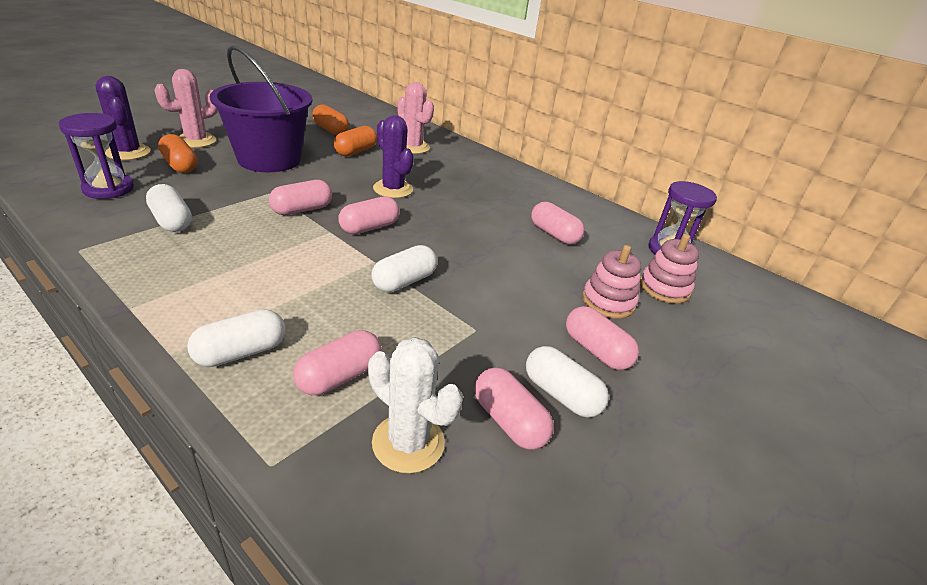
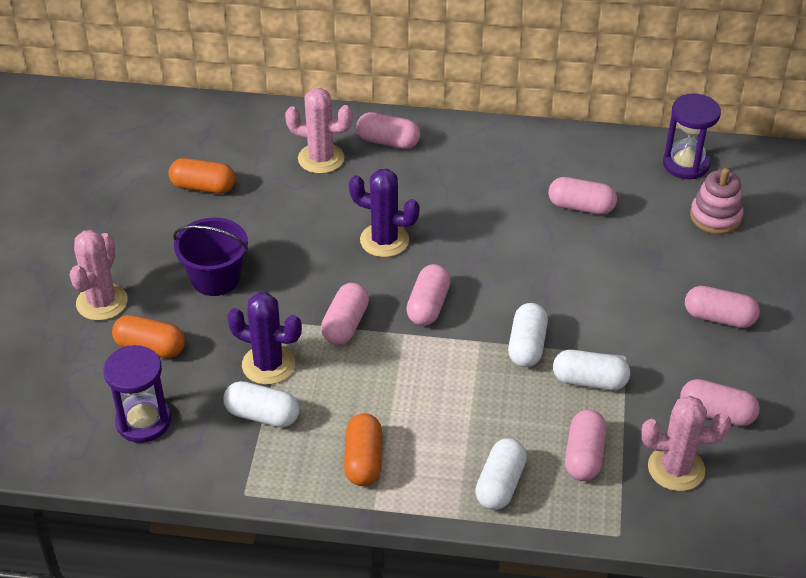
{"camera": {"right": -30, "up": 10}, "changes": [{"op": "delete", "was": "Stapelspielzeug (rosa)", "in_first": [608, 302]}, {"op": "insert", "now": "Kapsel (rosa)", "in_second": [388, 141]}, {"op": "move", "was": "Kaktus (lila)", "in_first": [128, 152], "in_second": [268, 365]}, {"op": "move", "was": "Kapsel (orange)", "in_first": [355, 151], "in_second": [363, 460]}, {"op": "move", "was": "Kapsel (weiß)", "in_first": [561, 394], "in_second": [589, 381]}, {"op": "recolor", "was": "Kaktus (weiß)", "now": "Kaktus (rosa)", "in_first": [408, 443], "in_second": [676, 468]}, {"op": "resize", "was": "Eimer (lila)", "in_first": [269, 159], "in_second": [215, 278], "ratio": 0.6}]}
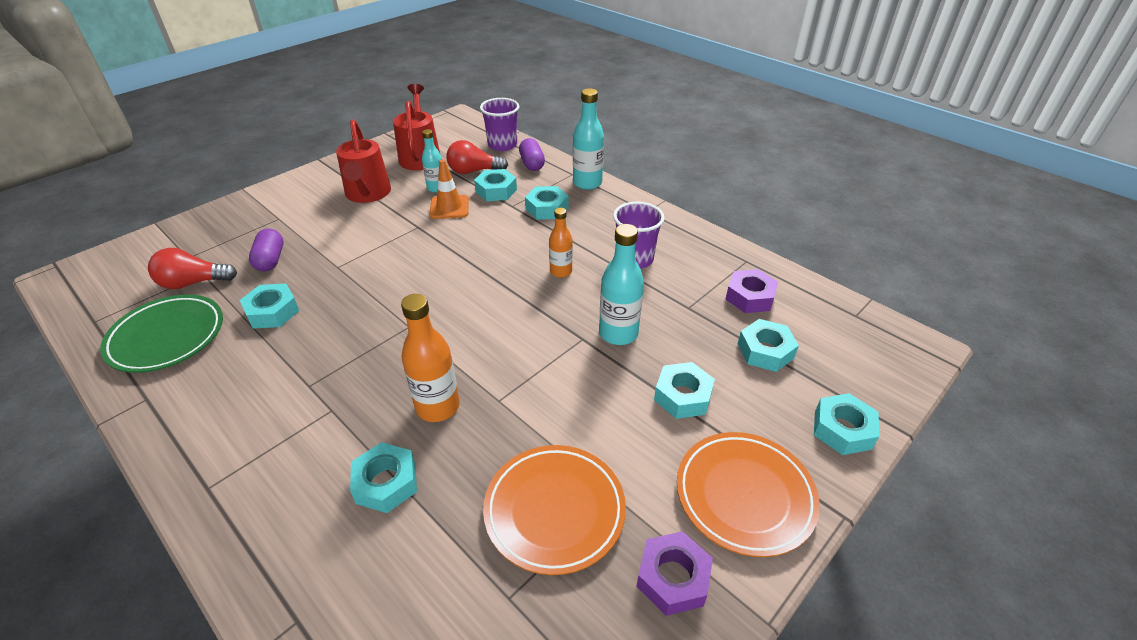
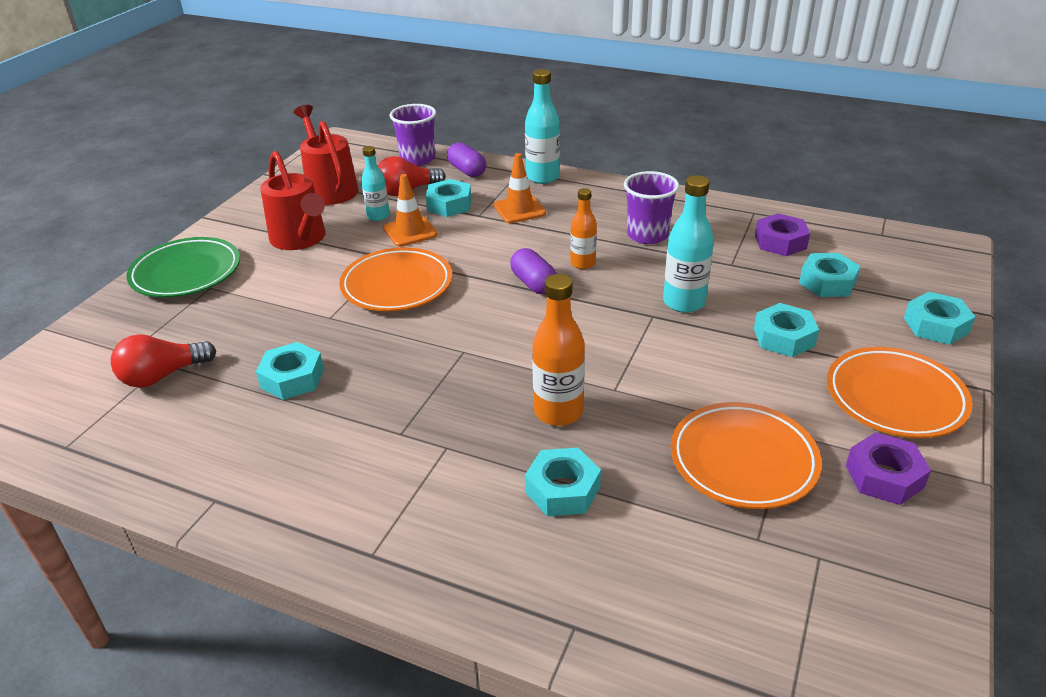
{"camera": {"right": -20, "up": -5}, "changes": [{"op": "insert", "now": "Teller (orange)", "in_second": [397, 285]}, {"op": "move", "was": "Teller (grün)", "in_first": [167, 337], "in_second": [186, 273]}, {"op": "move", "was": "Kapsel (lila)", "in_first": [270, 260], "in_second": [533, 283]}, {"op": "replace", "was": "Sechskantmutter (türkis)", "now": "Leitkegel (orange)", "in_first": [547, 208], "in_second": [519, 209]}]}
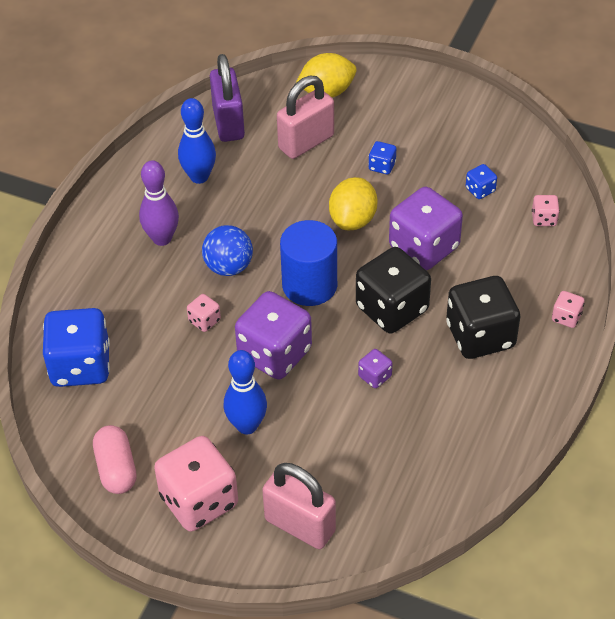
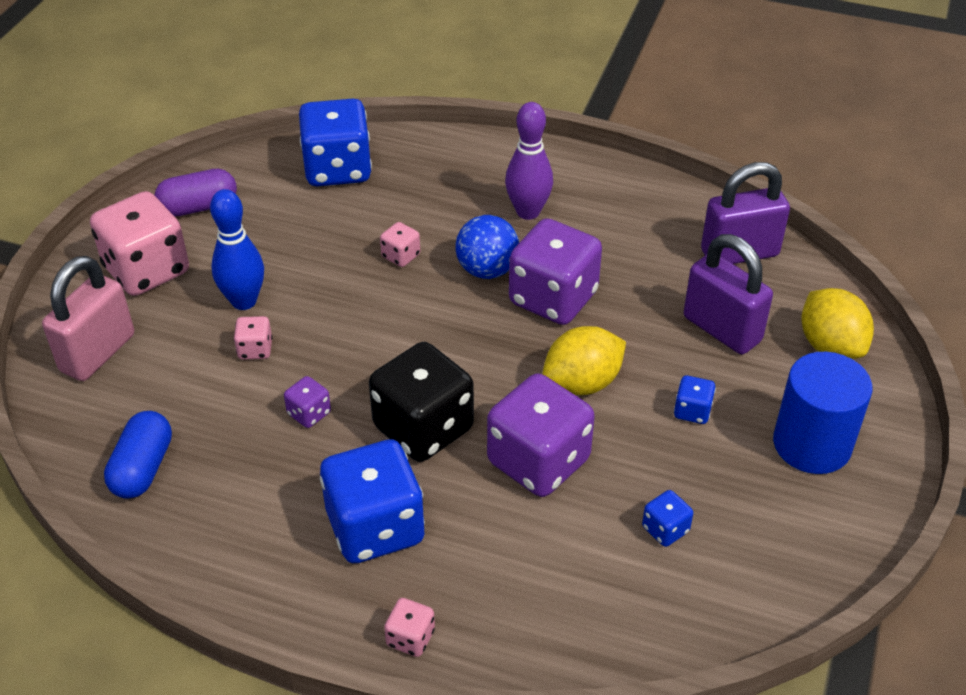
{"camera": {"right": 85, "up": -5}, "changes": [{"op": "delete", "was": "Bowlingkegel (blau)", "in_first": [199, 177]}, {"op": "insert", "now": "Kapsel (blau)", "in_second": [143, 468]}, {"op": "move", "was": "Spielwürfel (lila)", "in_first": [274, 353], "in_second": [553, 298]}, {"op": "move", "was": "Vollzylinder (blau)", "in_first": [309, 285], "in_second": [812, 444]}, {"op": "move", "was": "Spielwürfel (rosa)", "in_first": [544, 219], "in_second": [255, 349]}, {"op": "recolor", "was": "Kapsel (rosa)", "now": "Kapsel (lila)", "in_first": [116, 469], "in_second": [199, 207]}, {"op": "recolor", "was": "Vorhängeschloss (rosa)", "now": "Vorhängeschloss (lila)", "in_first": [306, 142], "in_second": [721, 329]}, {"op": "recolor", "was": "Spielwürfel (schwarz)", "now": "Spielwürfel (blau)", "in_first": [480, 336], "in_second": [375, 527]}, {"op": "rotate", "was": "Zitrone (gelb)", "in_first": [353, 219], "in_second": [582, 383], "clockwise": -45}]}
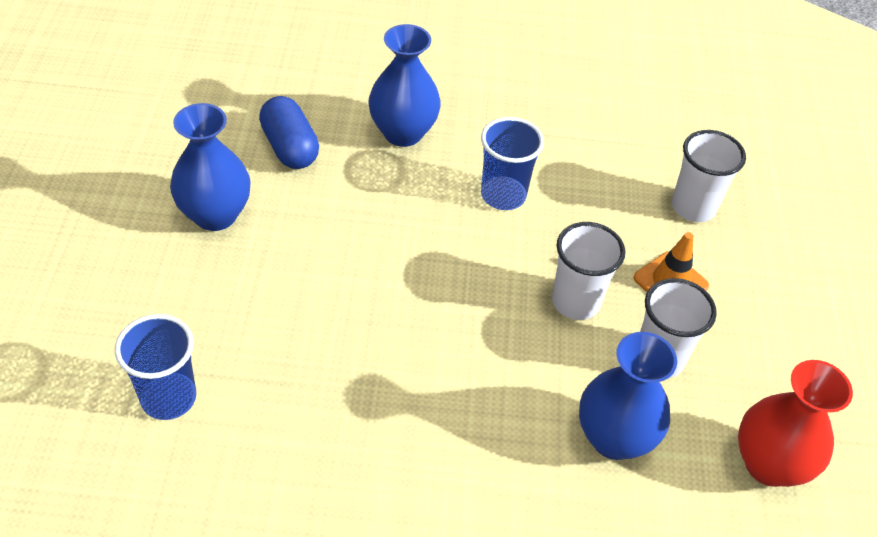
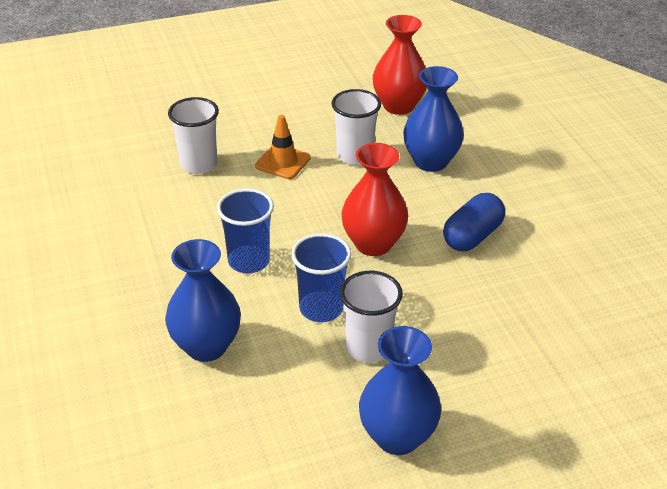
{"camera": {"right": -110, "up": -10}, "changes": [{"op": "insert", "now": "Vase (rot)", "in_second": [373, 244]}, {"op": "move", "was": "Becher (blau)", "in_first": [168, 398], "in_second": [321, 309]}, {"op": "move", "was": "Kapsel (blau)", "in_first": [290, 147], "in_second": [472, 236]}, {"op": "move", "was": "Becher (weiß)", "in_first": [575, 302], "in_second": [368, 348]}]}
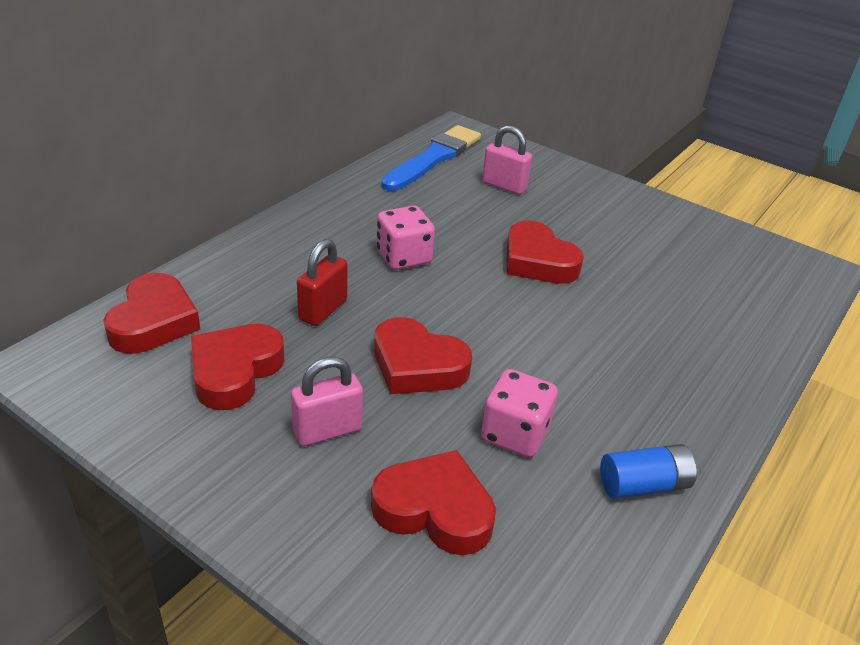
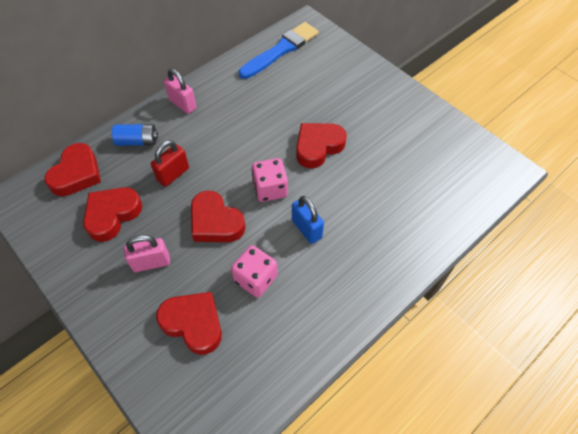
{"camera": {"right": 15, "up": 20}, "changes": [{"op": "insert", "now": "Vorhängeschloss (blau)", "in_second": [306, 229]}, {"op": "move", "was": "Spielwürfel (rosa)", "in_first": [403, 257], "in_second": [270, 189]}, {"op": "move", "was": "Vorhängeschloss (rosa)", "in_first": [504, 186], "in_second": [183, 104]}, {"op": "move", "was": "Batterie (blau)", "in_first": [643, 485], "in_second": [137, 141]}, {"op": "rotate", "was": "Herz (rot)", "in_first": [538, 261], "in_second": [318, 147], "clockwise": 75}]}
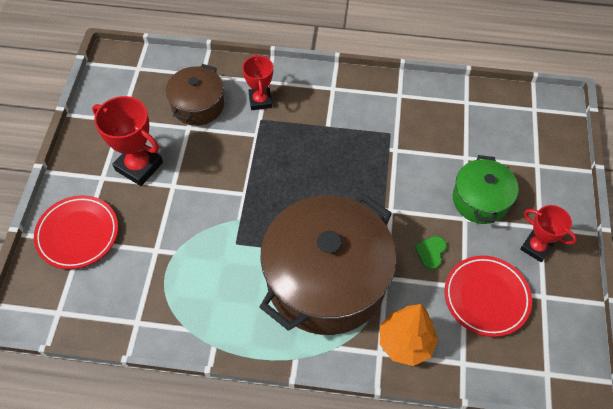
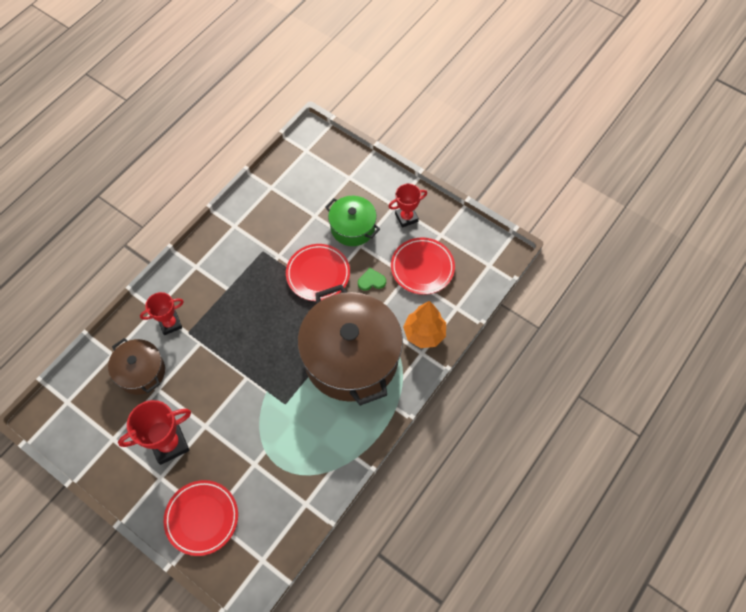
{"camera": {"right": -60, "up": 5}, "changes": [{"op": "insert", "now": "Teller (rot)", "in_second": [318, 274]}, {"op": "rotate", "was": "Pokal (rot)", "in_first": [260, 101], "in_second": [170, 323], "clockwise": -45}, {"op": "rotate", "was": "Herz (grün)", "in_first": [431, 252], "in_second": [371, 281], "clockwise": 120}]}
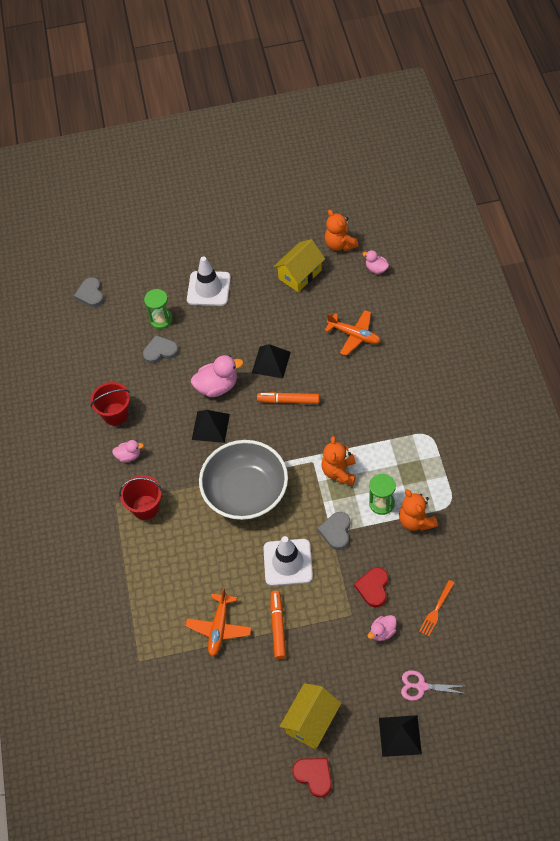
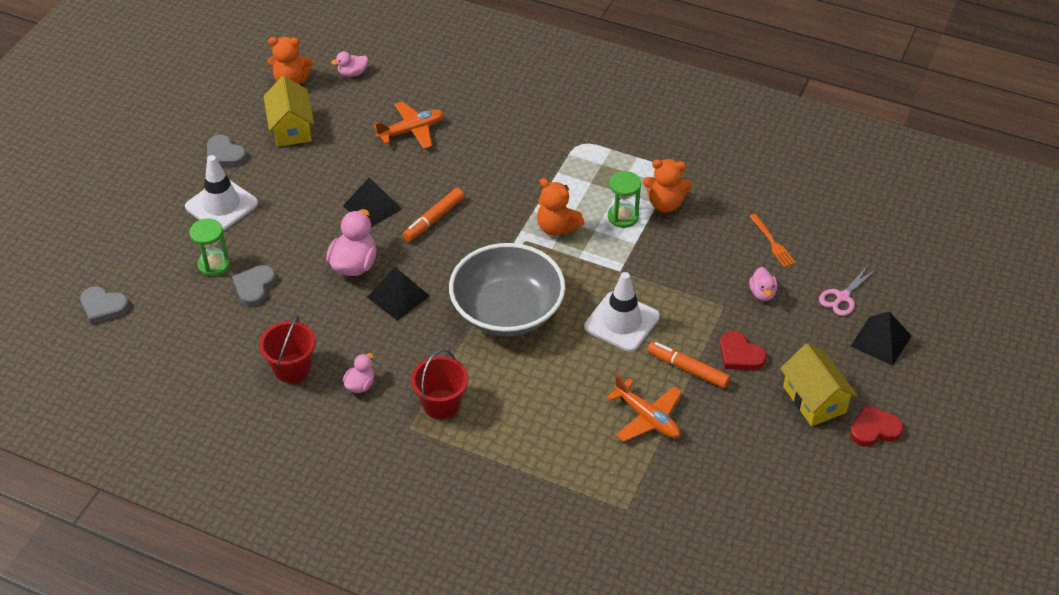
{"camera": {"right": -60, "up": -10}, "changes": [{"op": "move", "was": "Herz (grau)", "in_first": [336, 531], "in_second": [224, 154]}, {"op": "move", "was": "Herz (rot)", "in_first": [373, 588], "in_second": [740, 355]}]}
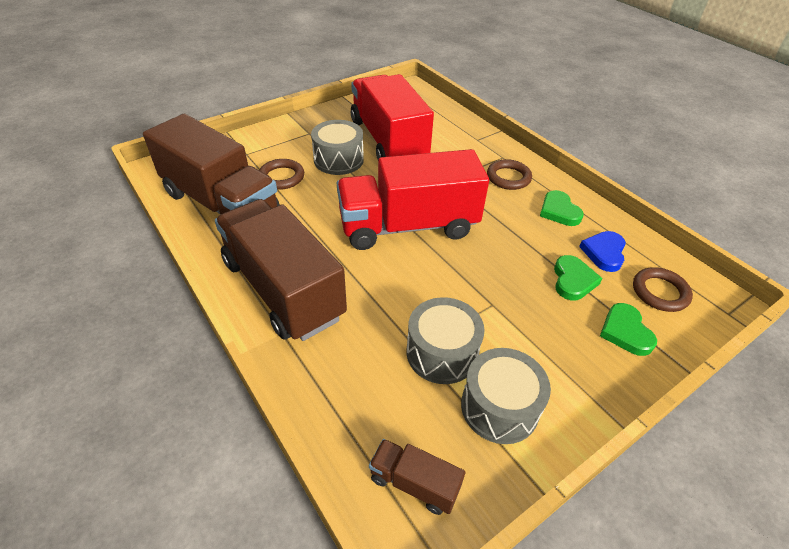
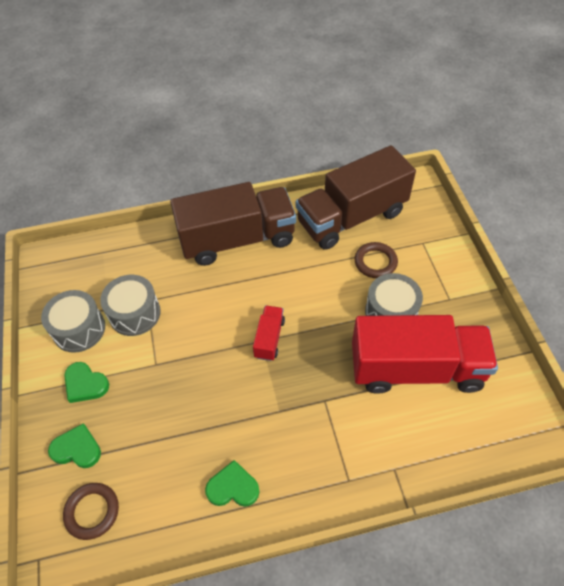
{"camera": {"right": 115, "up": 10}, "changes": [{"op": "delete", "was": "Lastwagen (braun)", "in_first": [414, 483]}, {"op": "delete", "was": "Ring (braun)", "in_first": [508, 177]}, {"op": "delete", "was": "Herz (blau)", "in_first": [604, 253]}, {"op": "move", "was": "Herz (grün)", "in_first": [573, 280], "in_second": [85, 384]}, {"op": "resize", "was": "Lastwagen (rot)", "in_first": [408, 226], "in_second": [269, 338], "ratio": 0.43}]}
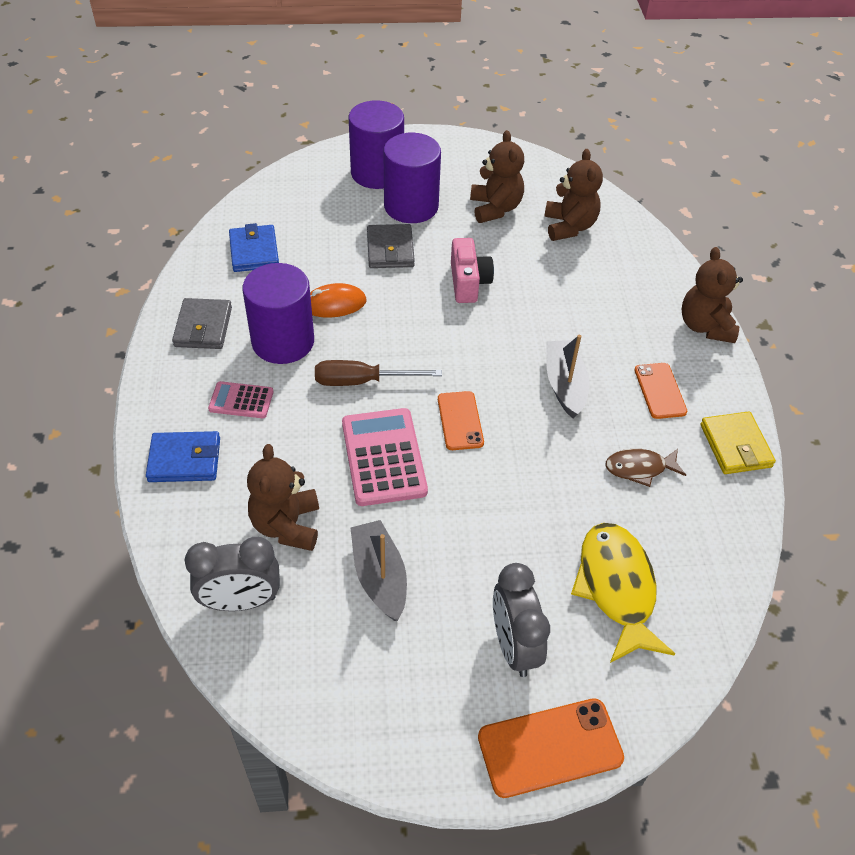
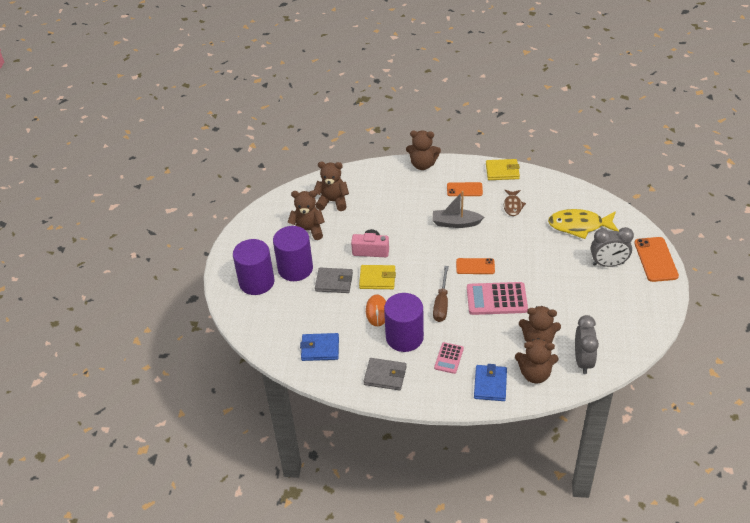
{"camera": {"right": -75, "up": -5}, "changes": [{"op": "delete", "was": "Boot (grau)", "in_first": [379, 577]}, {"op": "insert", "now": "Geldbörse (gelb)", "in_second": [377, 279]}, {"op": "insert", "now": "Teddybär (braun)", "in_second": [535, 374]}]}
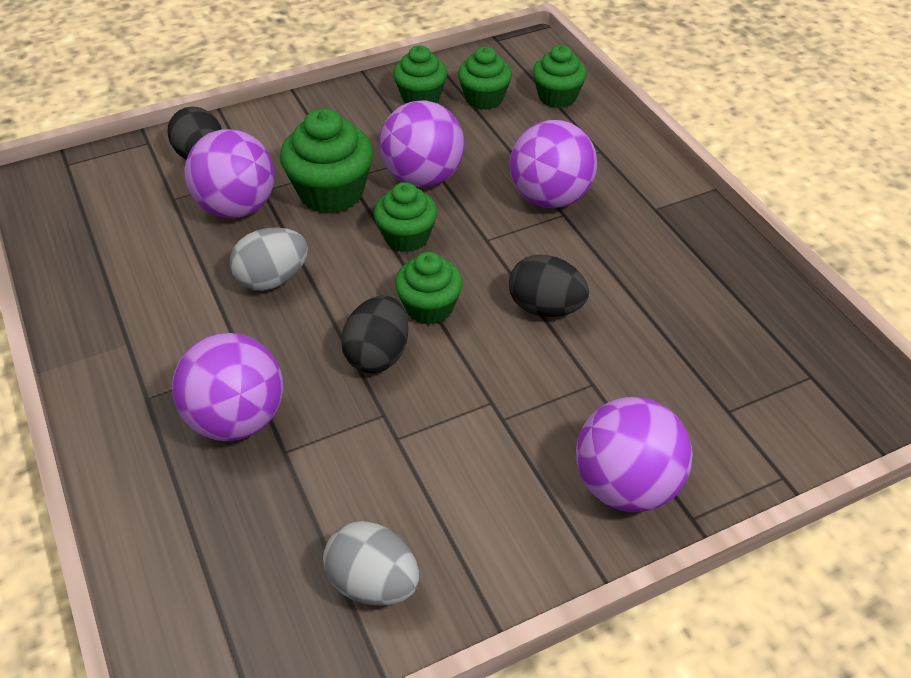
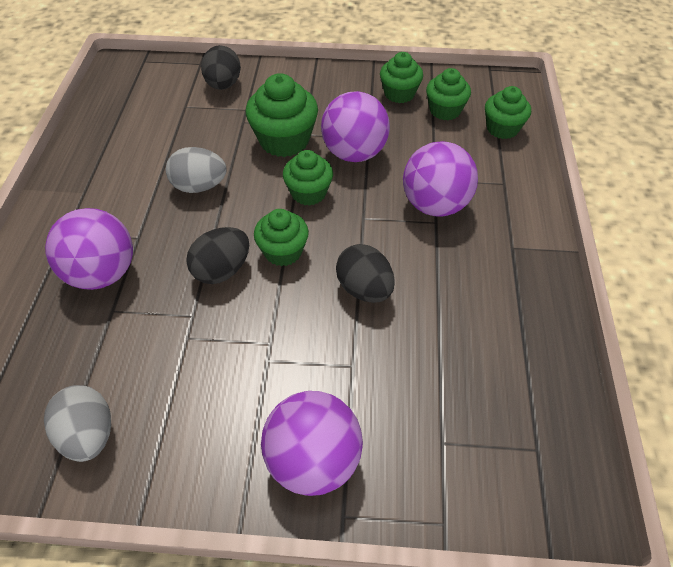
{"camera": {"right": 30, "up": 5}, "changes": [{"op": "delete", "was": "Ball (lila)", "in_first": [237, 207]}]}
